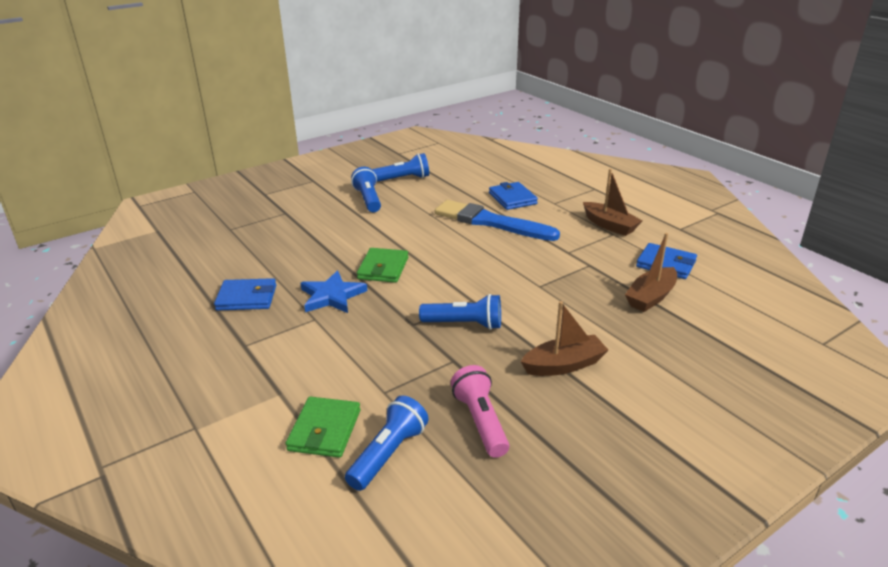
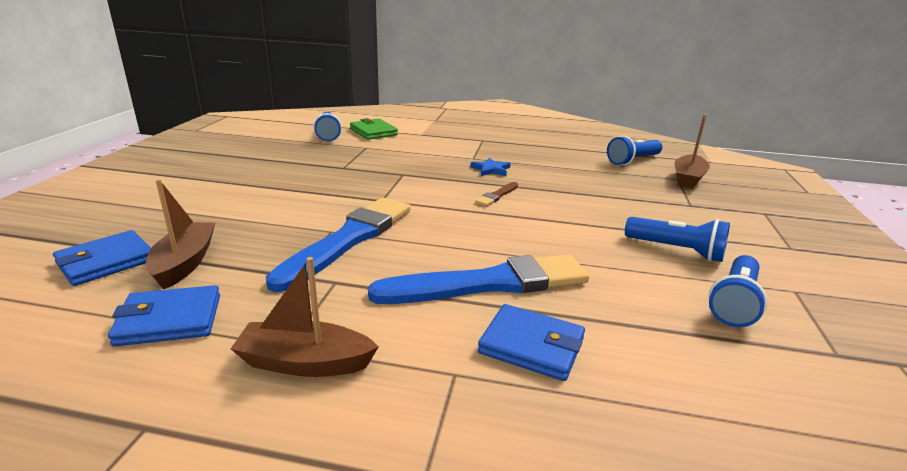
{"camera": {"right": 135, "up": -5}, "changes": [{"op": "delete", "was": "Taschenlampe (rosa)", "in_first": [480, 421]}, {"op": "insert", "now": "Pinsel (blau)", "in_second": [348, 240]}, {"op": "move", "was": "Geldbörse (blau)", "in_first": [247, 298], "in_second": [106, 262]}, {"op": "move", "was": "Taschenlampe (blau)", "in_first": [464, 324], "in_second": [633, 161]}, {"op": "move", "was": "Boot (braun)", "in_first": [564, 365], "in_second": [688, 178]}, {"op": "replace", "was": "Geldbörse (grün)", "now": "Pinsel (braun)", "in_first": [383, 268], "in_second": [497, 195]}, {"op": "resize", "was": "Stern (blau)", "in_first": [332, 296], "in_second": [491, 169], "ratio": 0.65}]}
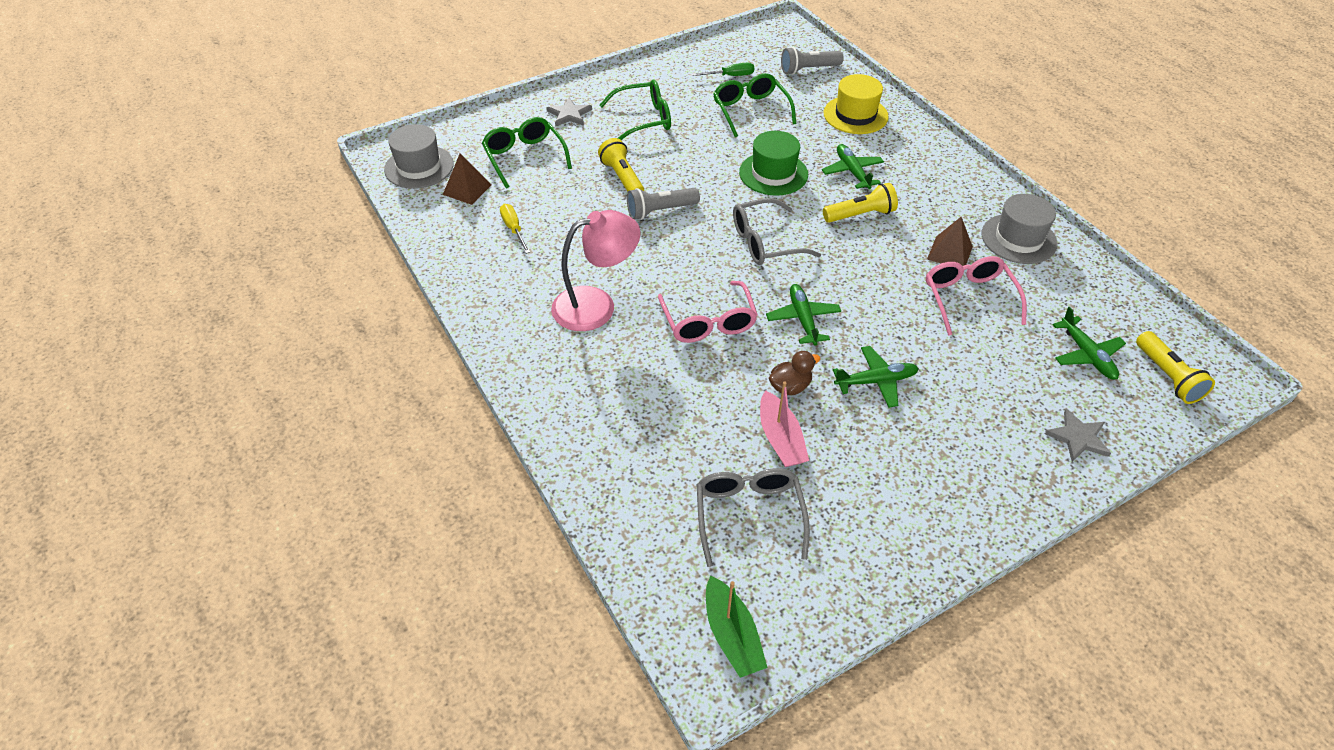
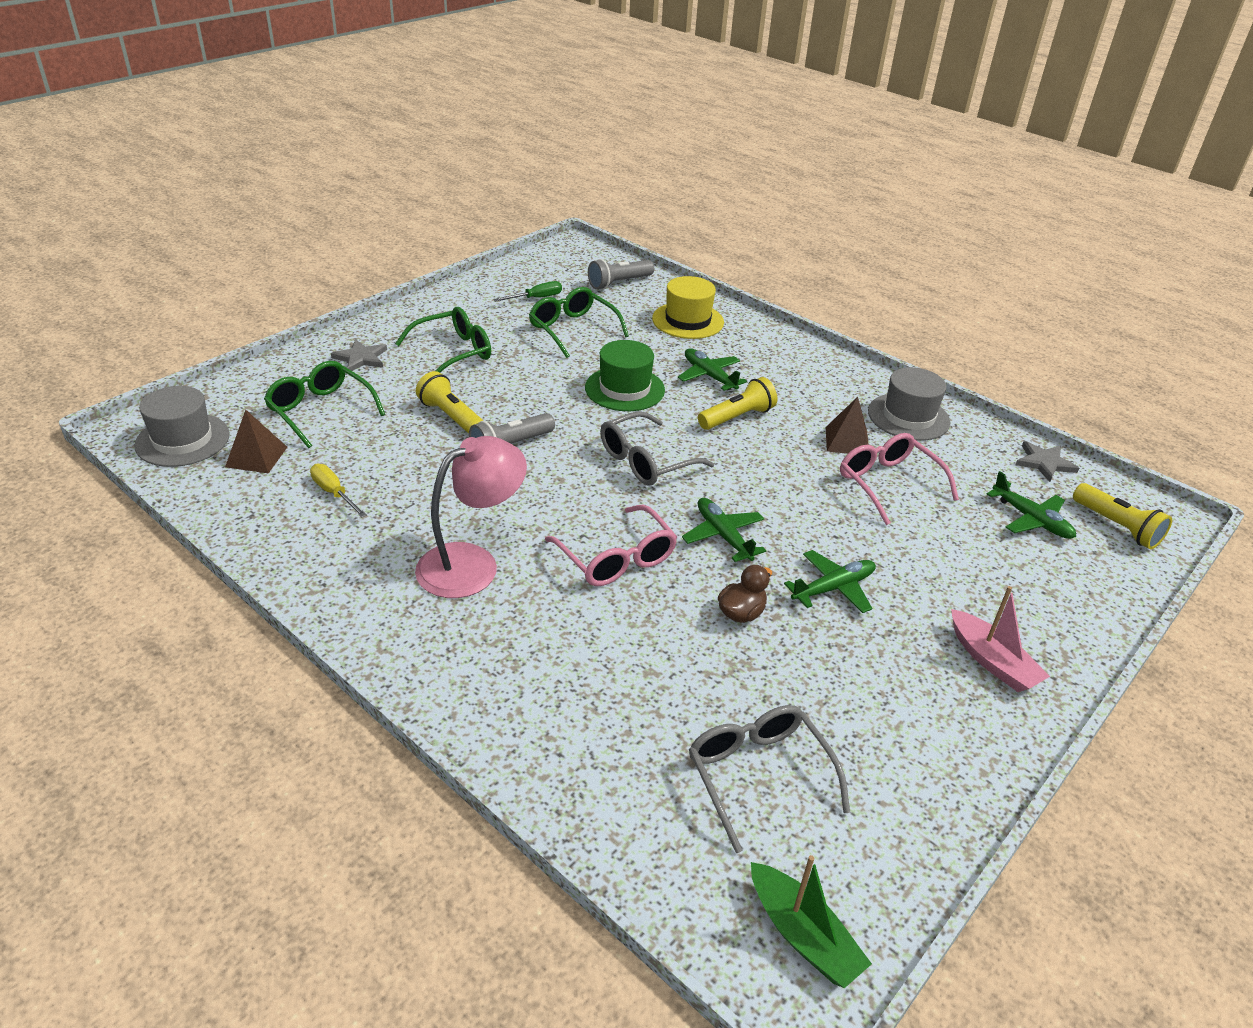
{"camera": {"right": -20, "up": -10}, "changes": [{"op": "move", "was": "Boot (rosa)", "in_first": [780, 439], "in_second": [992, 661]}, {"op": "move", "was": "Stern (grau)", "in_first": [1078, 437], "in_second": [1044, 463]}]}
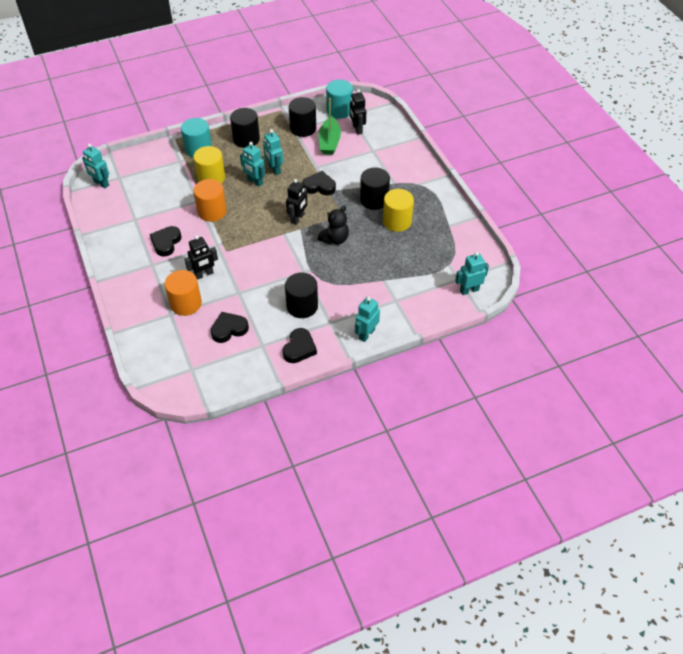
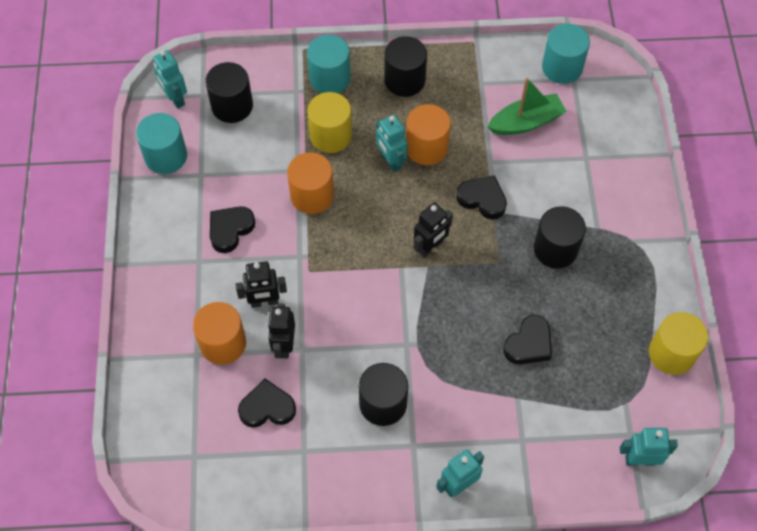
{"camera": {"right": 20, "up": 10}, "changes": [{"op": "delete", "was": "Teddybär (schwarz)", "in_first": [335, 239]}, {"op": "insert", "now": "Vollzylinder (türkis)", "in_second": [166, 156]}, {"op": "move", "was": "Herz (schwarz)", "in_first": [299, 348], "in_second": [529, 344]}, {"op": "move", "was": "Vollzylinder (schwarz)", "in_first": [303, 128], "in_second": [232, 106]}, {"op": "move", "was": "Roboter (schwarz)", "in_first": [357, 129], "in_second": [284, 345]}, {"op": "move", "was": "Vollzylinder (gelb)", "in_first": [397, 221], "in_second": [671, 353]}, {"op": "replace", "was": "Roboter (türkis)", "now": "Vollzylinder (orange)", "in_first": [274, 169], "in_second": [426, 147]}, {"op": "rotate", "was": "Boot (grün)", "in_first": [329, 142], "in_second": [526, 122], "clockwise": -135}]}
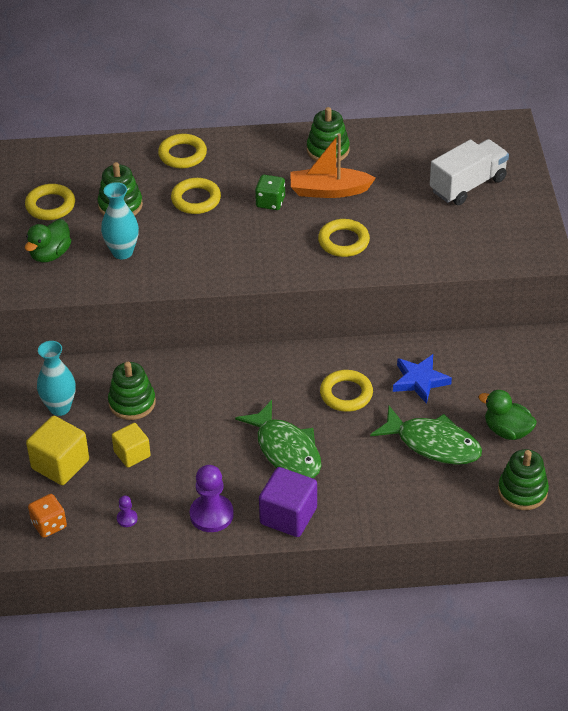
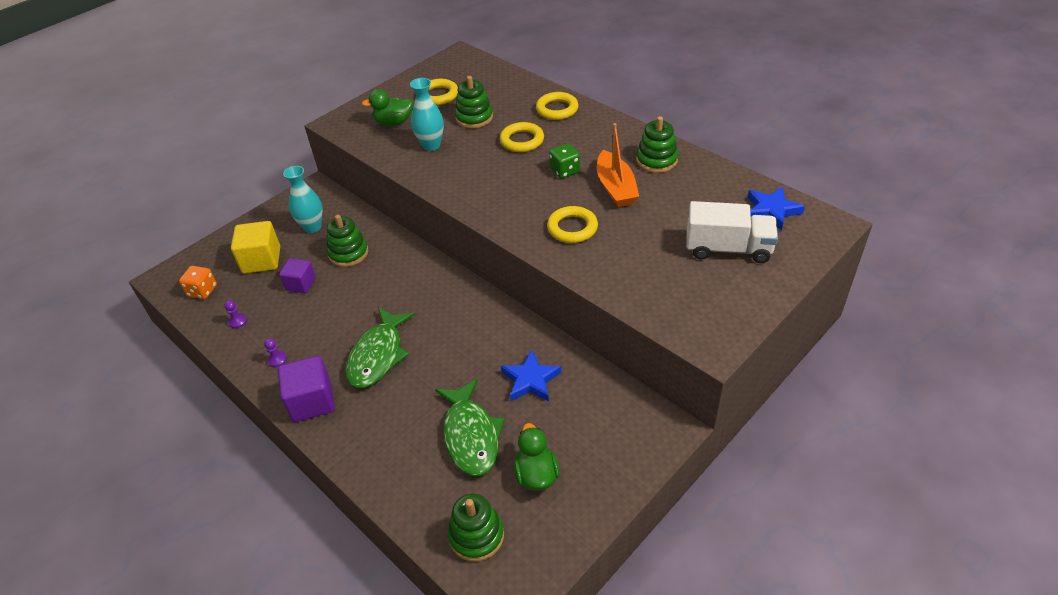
{"camera": {"right": 50, "up": 0}, "changes": [{"op": "delete", "was": "Ring (gelb)", "in_first": [346, 394]}, {"op": "insert", "now": "Stern (blau)", "in_second": [771, 210]}, {"op": "recolor", "was": "Kubus (gelb)", "now": "Kubus (lila)", "in_first": [132, 454], "in_second": [301, 284]}, {"op": "rotate", "was": "Boot (orange)", "in_first": [329, 191], "in_second": [615, 188], "clockwise": -150}, {"op": "resize", "was": "Bauer (lila)", "in_first": [211, 515], "in_second": [277, 360], "ratio": 0.47}]}
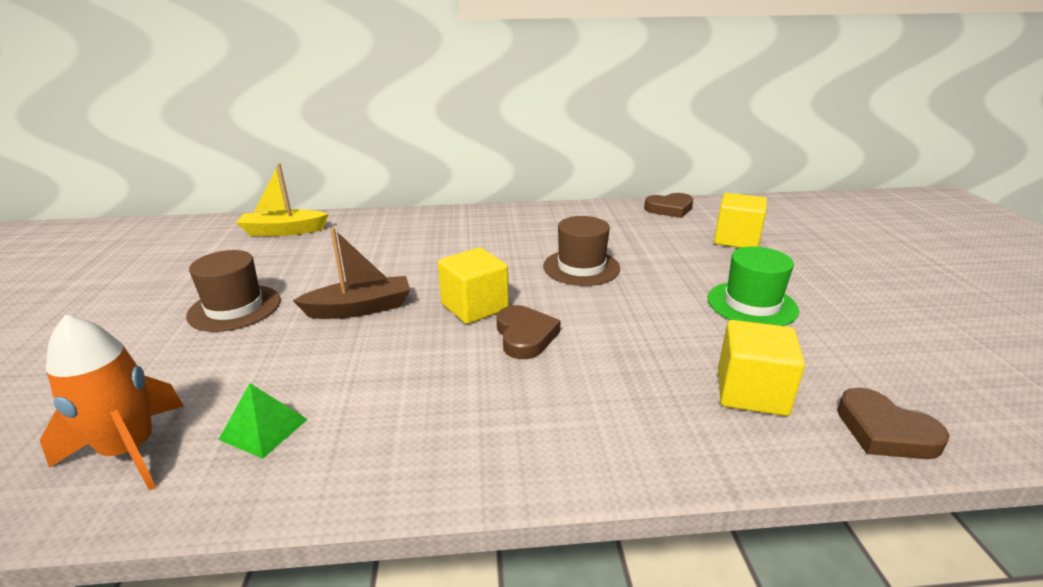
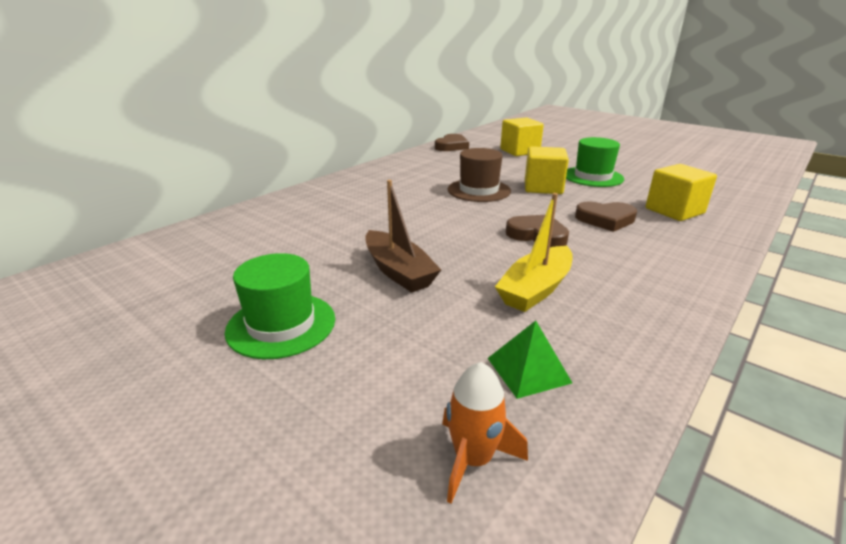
{"camera": {"right": -45, "up": 0}, "changes": [{"op": "move", "was": "Boot (gelb)", "in_first": [284, 231], "in_second": [536, 289]}, {"op": "move", "was": "Kubus (gelb)", "in_first": [474, 306], "in_second": [543, 187]}, {"op": "move", "was": "Herz (braun)", "in_first": [884, 431], "in_second": [605, 219]}, {"op": "recolor", "was": "Hut (braun)", "now": "Hut (grün)", "in_first": [234, 308], "in_second": [281, 325]}, {"op": "rotate", "was": "Boot (braun)", "in_first": [360, 309], "in_second": [398, 271], "clockwise": 120}, {"op": "resize", "was": "Rakete (orange)", "in_first": [130, 451], "in_second": [473, 459], "ratio": 0.64}]}
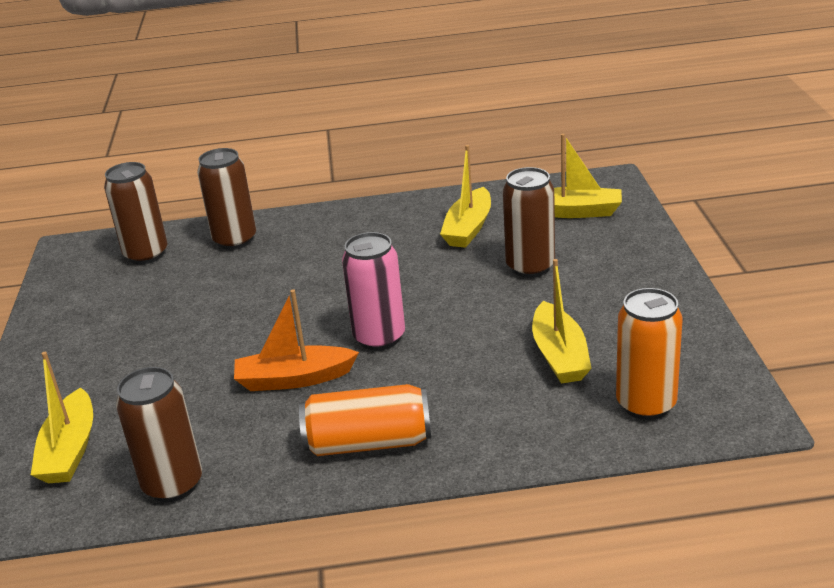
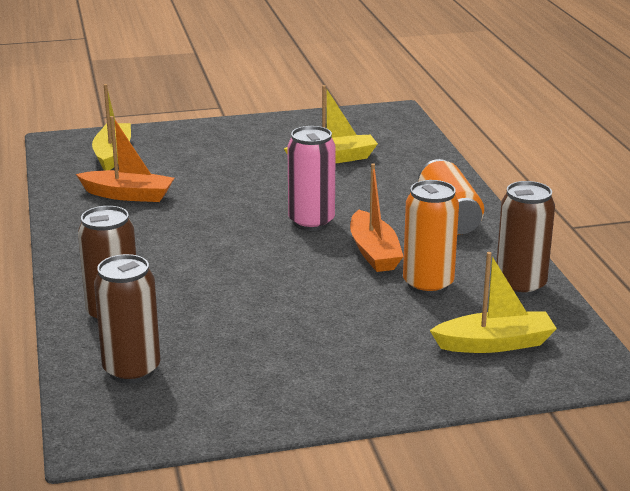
{"camera": {"right": -100, "up": -5}, "changes": [{"op": "delete", "was": "Dose (braun)", "in_first": [530, 267]}, {"op": "move", "was": "Dose (orange)", "in_first": [646, 404], "in_second": [428, 285]}, {"op": "recolor", "was": "Boot (gelb)", "now": "Boot (orange)", "in_first": [468, 228], "in_second": [128, 195]}]}
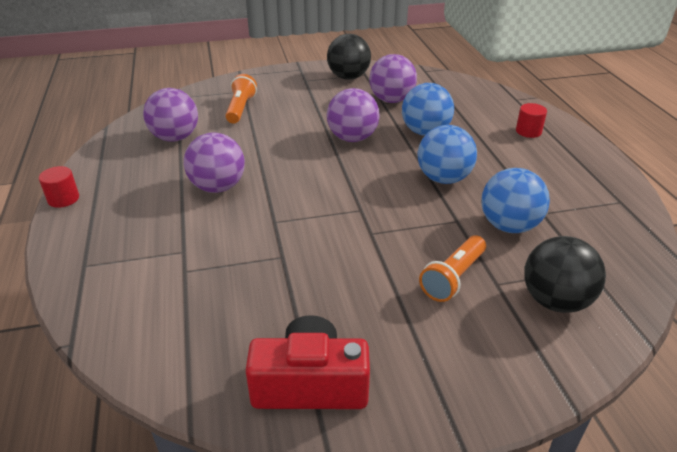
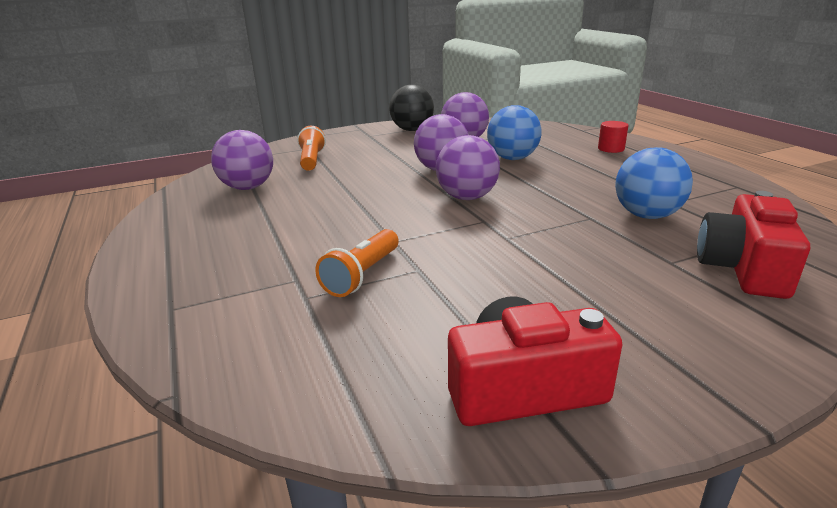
{"camera": {"right": -10, "up": -10}, "changes": [{"op": "delete", "was": "Vollzylinder (rot)", "in_first": [63, 199]}, {"op": "delete", "was": "Ball (blau)", "in_first": [443, 179]}, {"op": "move", "was": "Ball (lila)", "in_first": [218, 187], "in_second": [467, 197]}, {"op": "move", "was": "Taschenlampe (orange)", "in_first": [453, 278], "in_second": [362, 275]}, {"op": "replace", "was": "Ball (schwarz)", "now": "Kamera (rot)", "in_first": [555, 301], "in_second": [743, 268]}]}
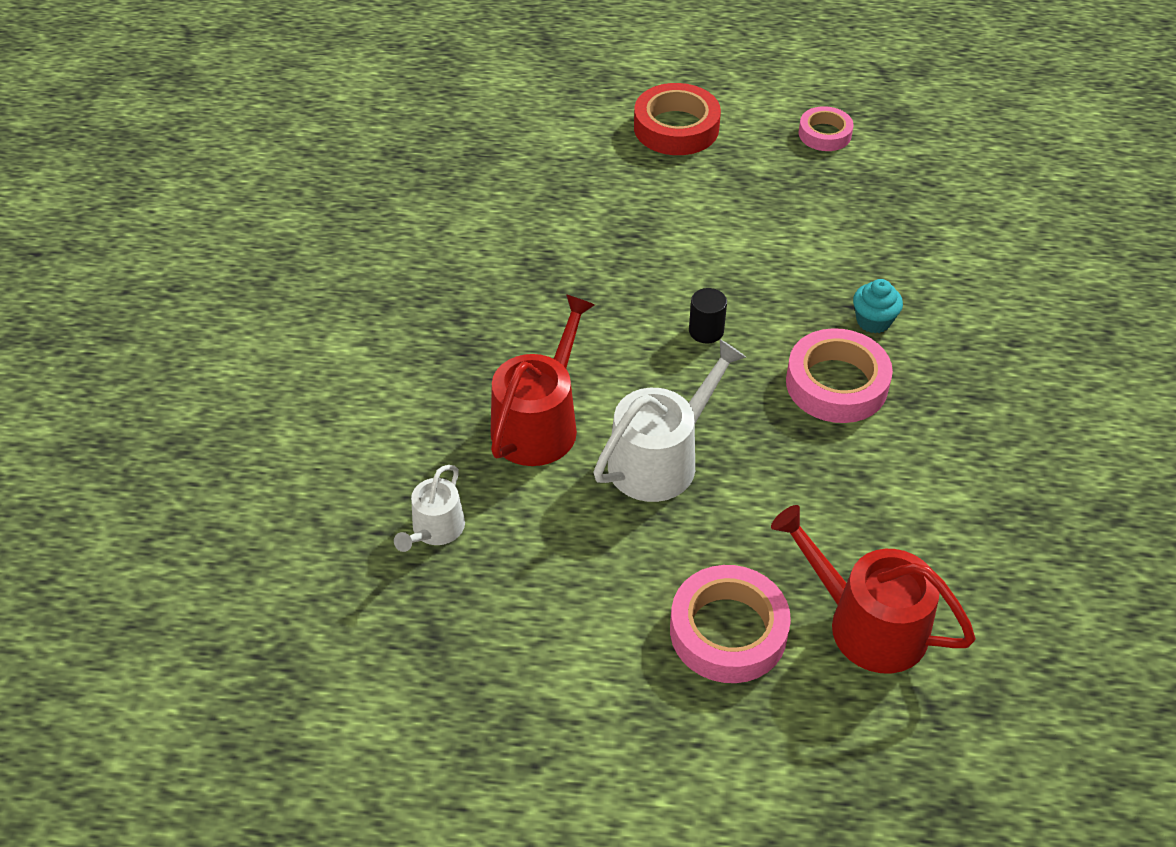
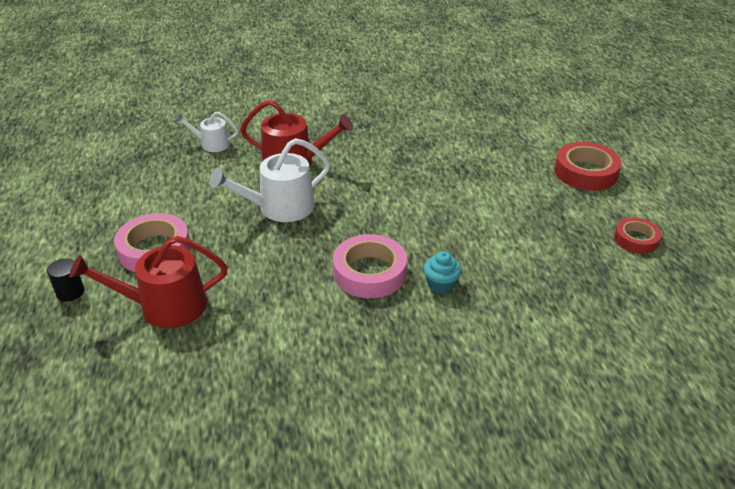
{"camera": {"right": 75, "up": -10}, "changes": [{"op": "move", "was": "Vollzylinder (schwarz)", "in_first": [706, 331], "in_second": [70, 292]}, {"op": "recolor", "was": "Klebeband (rosa)", "now": "Klebeband (rot)", "in_first": [824, 134], "in_second": [636, 239]}, {"op": "rotate", "was": "Gießkanne (weiß)", "in_first": [661, 458], "in_second": [279, 207], "clockwise": 120}, {"op": "rotate", "was": "Gießkanne (rot)", "in_first": [866, 623], "in_second": [164, 306], "clockwise": -120}]}
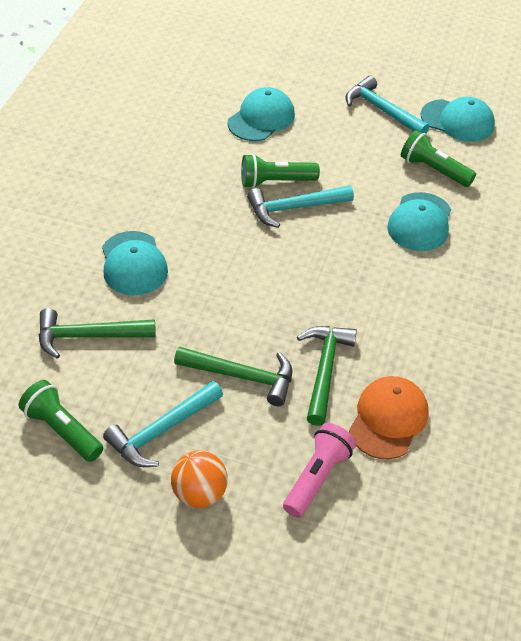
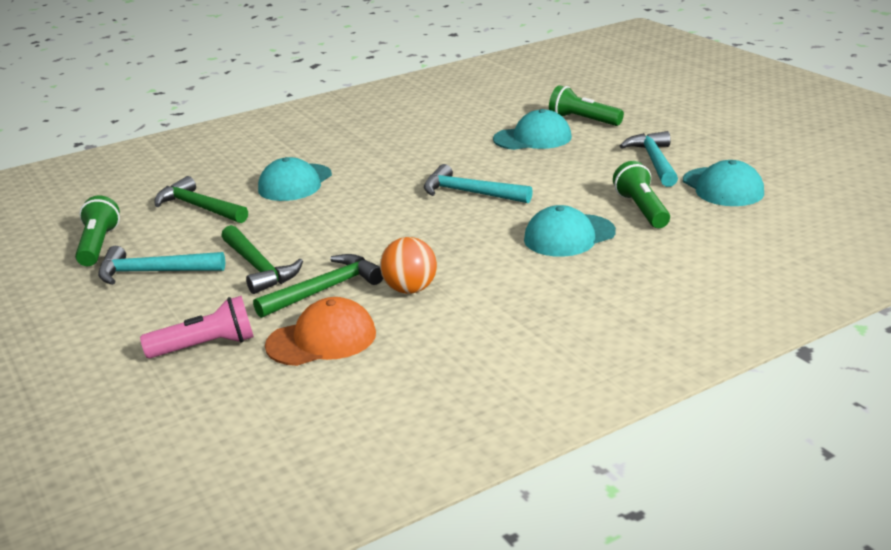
{"camera": {"right": 45, "up": -20}, "changes": [{"op": "move", "was": "Ball (orange)", "in_first": [199, 494], "in_second": [410, 289]}, {"op": "move", "was": "Taschenlampe (grün)", "in_first": [275, 182], "in_second": [583, 120]}]}
